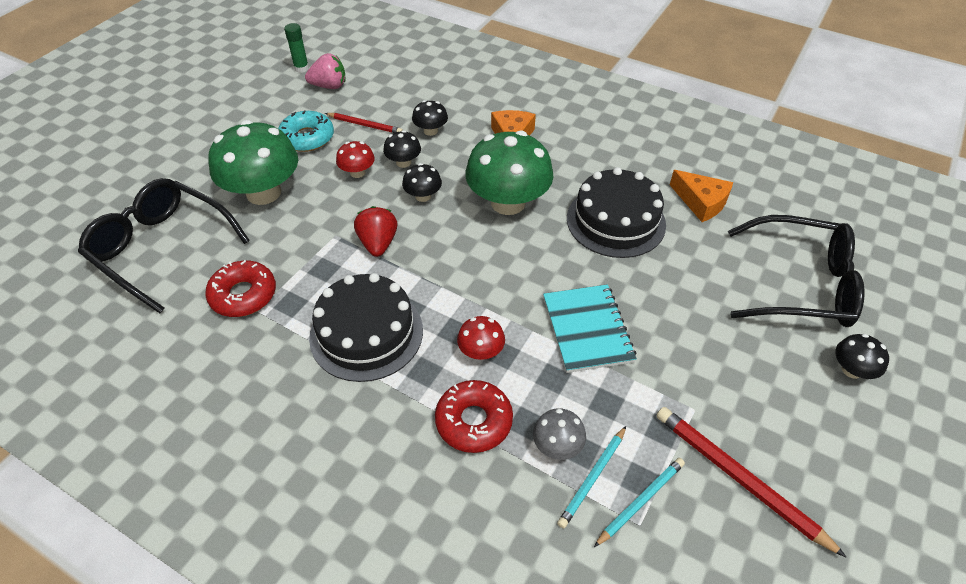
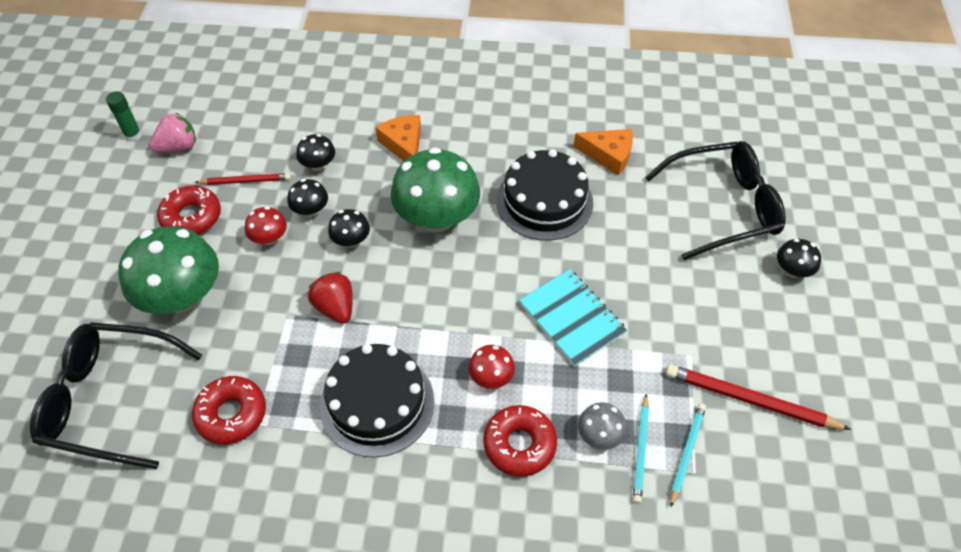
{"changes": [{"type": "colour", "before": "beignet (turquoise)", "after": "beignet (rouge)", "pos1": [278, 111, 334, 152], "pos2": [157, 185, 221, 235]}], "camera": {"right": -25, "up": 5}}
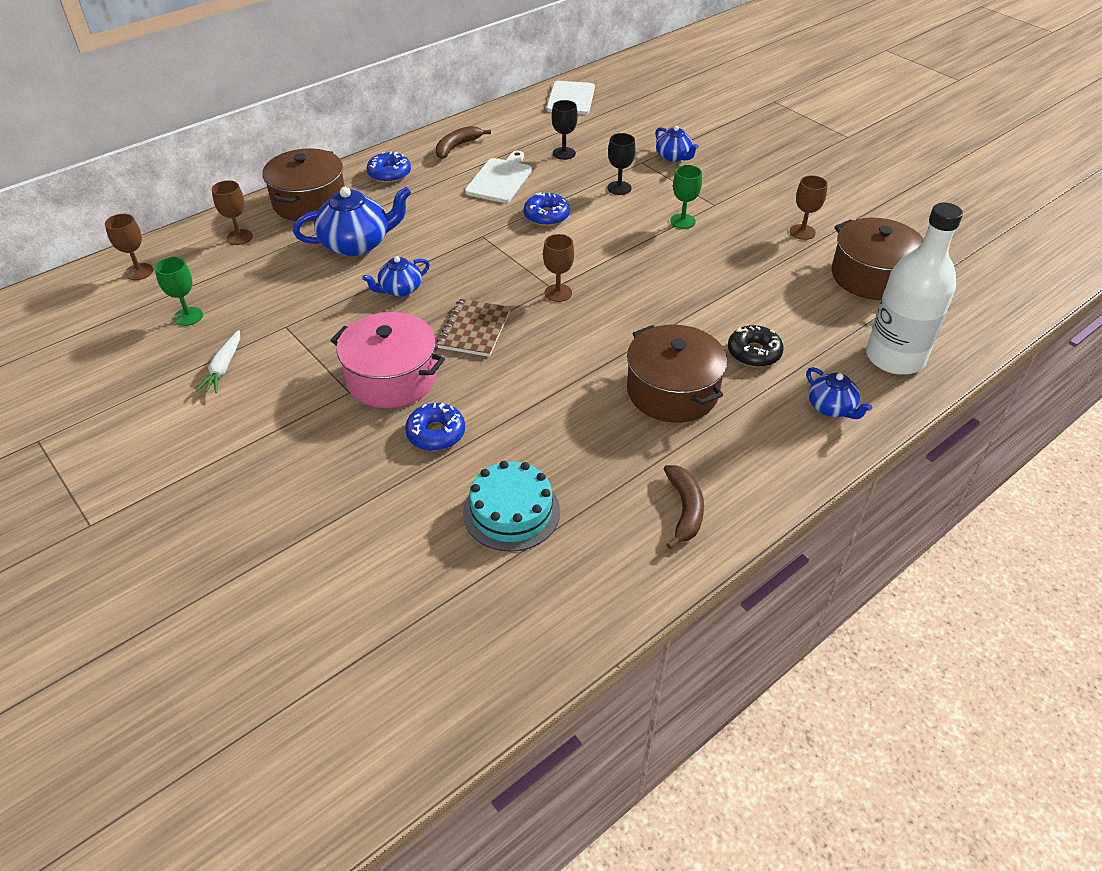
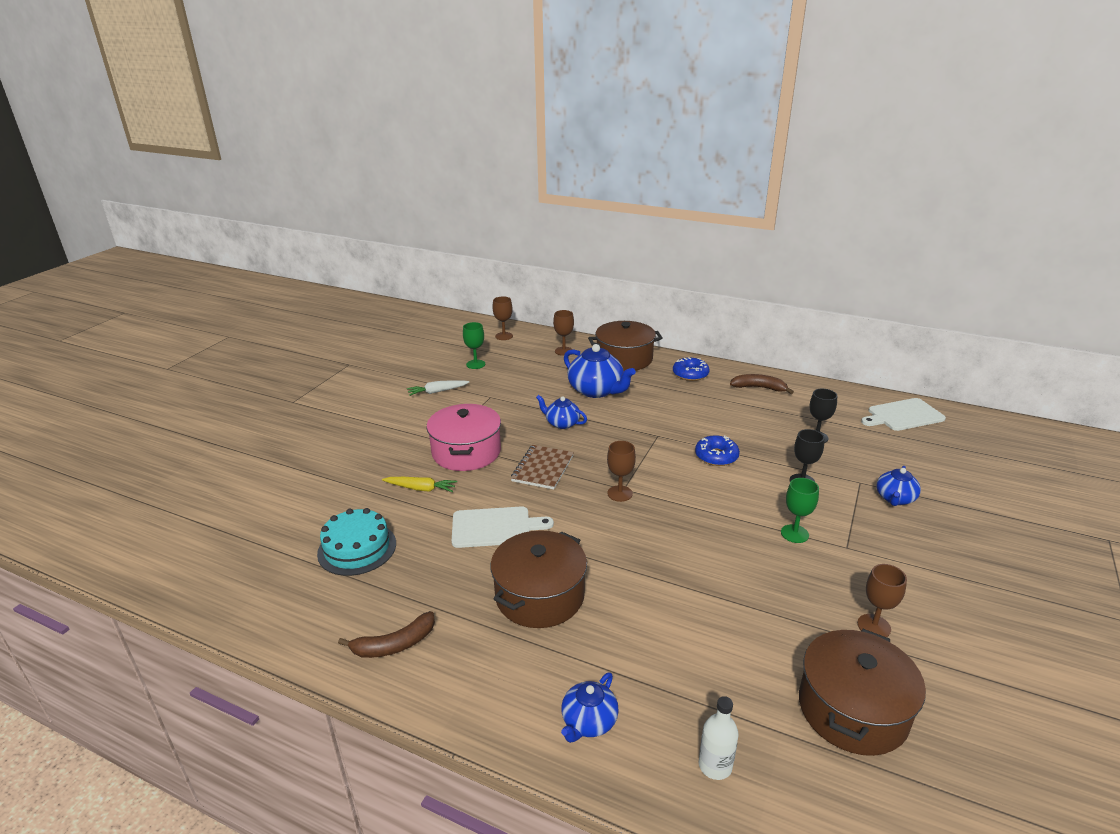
{"changes": [{"type": "exchanged", "before": "beignet (bleu)", "after": "carotte (jaune)", "pos1": [405, 403, 465, 451], "pos2": [382, 477, 457, 492]}, {"type": "spun", "before": "carnet (marron)", "pos1": [437, 299, 511, 357], "pos2": [511, 445, 574, 490], "turn": -60}, {"type": "relocated", "before": "planche à découper (blanc)", "pos1": [465, 151, 532, 203], "pos2": [452, 506, 554, 548]}, {"type": "missing", "before": "beignet (noir)", "pos1": [728, 325, 784, 367]}, {"type": "size", "before": "bouteille (blanc)", "pos1": [866, 203, 963, 375], "pos2": [699, 696, 739, 780], "scale": 0.44}], "camera": {"right": 65, "up": -15}}
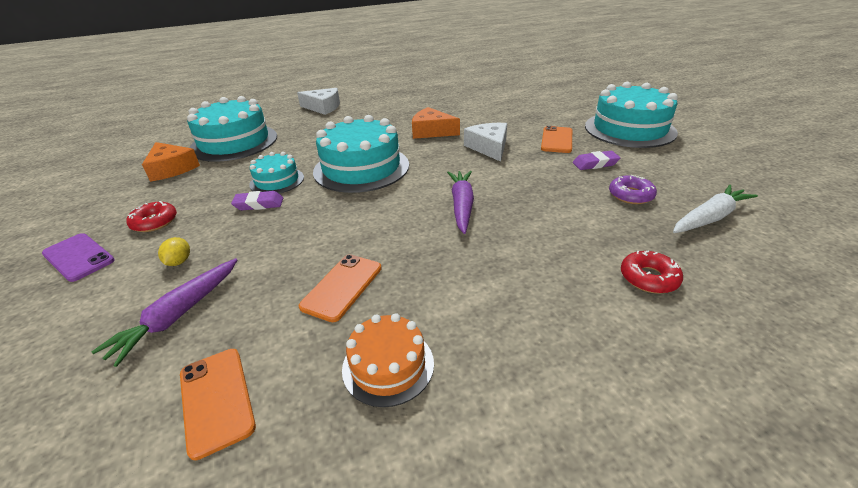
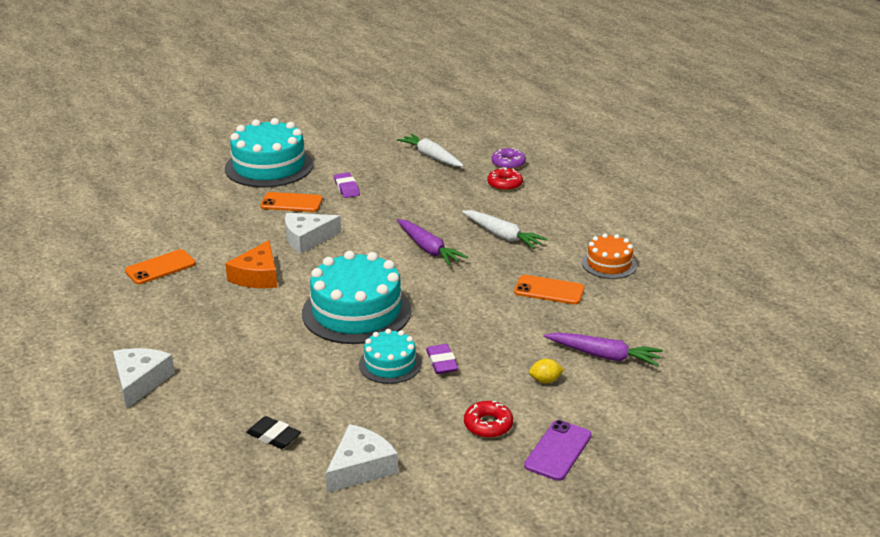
{"changes": [{"type": "colour", "before": "fromage (orange)", "after": "fromage (blanc)", "pos1": [142, 142, 200, 182], "pos2": [326, 424, 398, 493]}, {"type": "relocated", "before": "téléphone (orange)", "pos1": [180, 349, 256, 460], "pos2": [125, 249, 196, 284]}, {"type": "exchanged", "before": "gâteau (turquoise)", "after": "gomme (noir)", "pos1": [187, 96, 277, 162], "pos2": [246, 416, 301, 449]}, {"type": "spun", "before": "carotte (violet)", "pos1": [447, 171, 474, 234], "pos2": [397, 219, 468, 266], "turn": -120}, {"type": "relocated", "before": "beignet (violet)", "pos1": [609, 175, 657, 204], "pos2": [492, 148, 526, 169]}, {"type": "appeared", "after": "carotte (blanc)", "pos2": [462, 210, 548, 249]}], "camera": {"right": -100, "up": -5}}
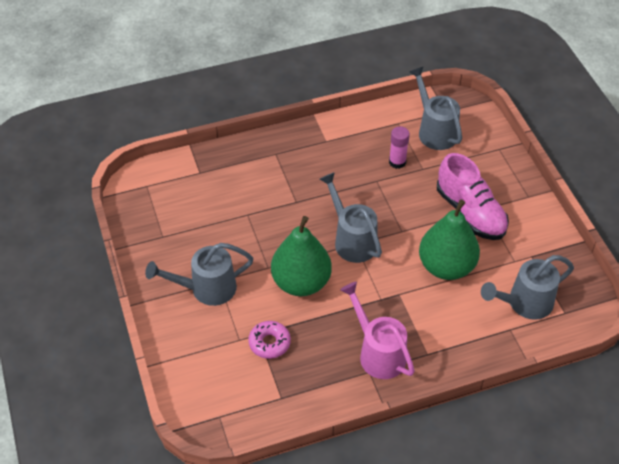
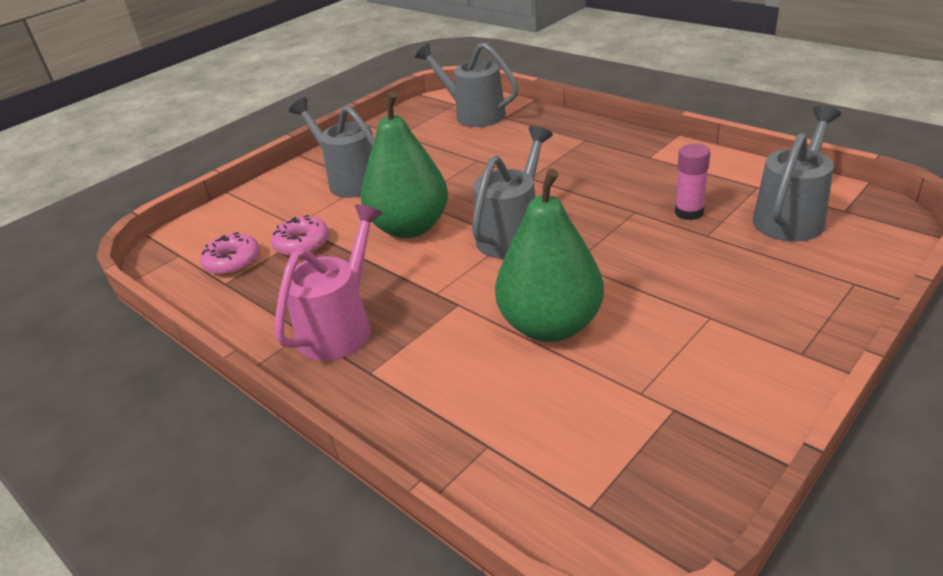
{"changes": [{"type": "missing", "before": "chaussure (rose)", "pos1": [437, 153, 509, 240]}, {"type": "relocated", "before": "arrosoir (gris)", "pos1": [481, 255, 574, 320], "pos2": [415, 42, 519, 127]}, {"type": "appeared", "after": "beignet (rose)", "pos2": [200, 232, 260, 275]}], "camera": {"right": 65, "up": -15}}
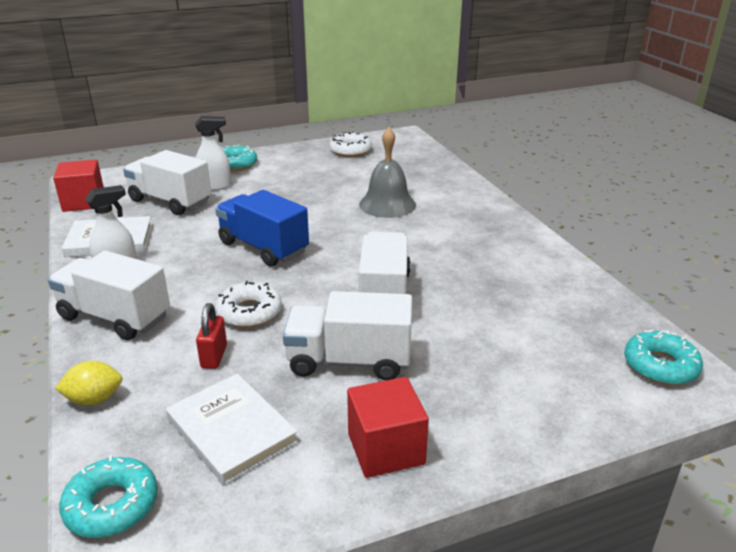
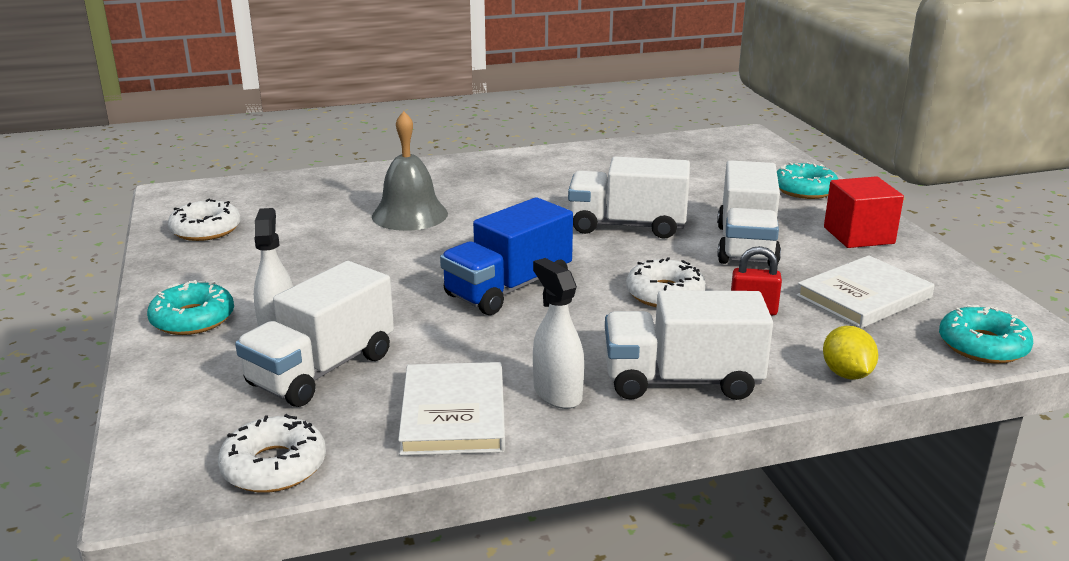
{"changes": [{"type": "spun", "before": "camion (blanc)", "pos1": [48, 251, 170, 340], "pos2": [605, 291, 773, 400], "turn": 60}, {"type": "exchanged", "before": "cube (rouge)", "after": "beignet (blanc)", "pos1": [53, 159, 104, 212], "pos2": [218, 414, 326, 493]}, {"type": "relocated", "before": "beignet (turquoise)", "pos1": [624, 330, 703, 385], "pos2": [777, 162, 838, 199]}], "camera": {"right": -85, "up": -5}}
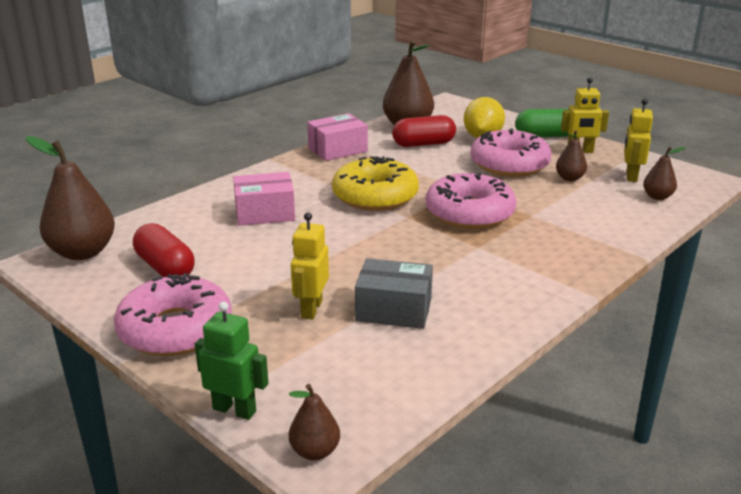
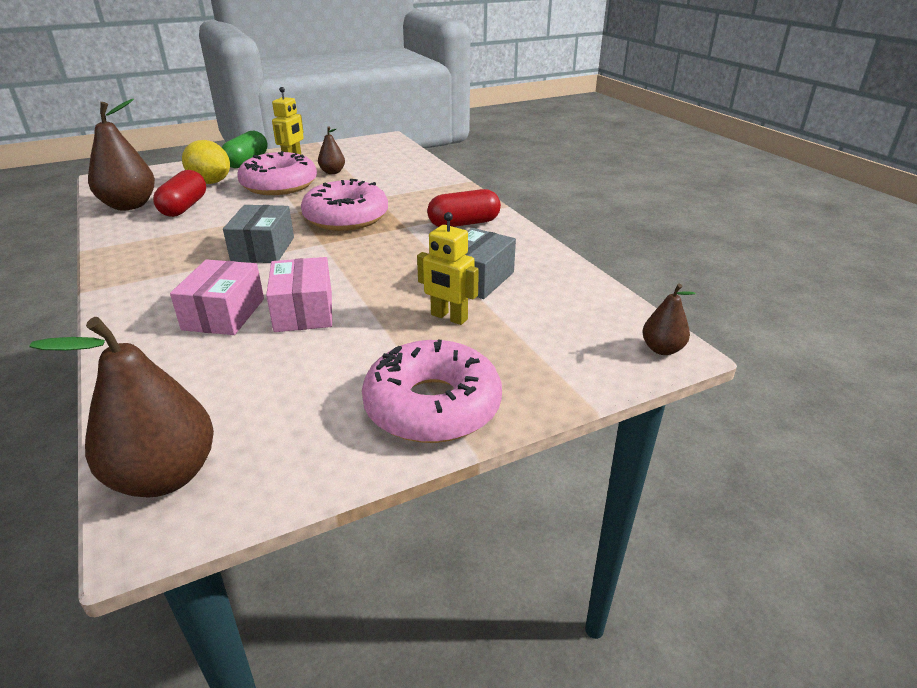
{"changes": [{"type": "relocated", "before": "gélule (rouge)", "pos1": [133, 223, 195, 277], "pos2": [427, 189, 501, 227]}, {"type": "missing", "before": "robot (vert)", "pos1": [195, 302, 268, 420]}, {"type": "relocated", "before": "boîte (rose)", "pos1": [307, 113, 368, 161], "pos2": [266, 257, 332, 332]}, {"type": "exchanged", "before": "beignet (jaune)", "after": "boîte (gris)", "pos1": [332, 156, 419, 211], "pos2": [223, 205, 294, 263]}, {"type": "missing", "before": "robot (jaune)", "pos1": [624, 99, 653, 182]}, {"type": "missing", "before": "poire (marron)", "pos1": [643, 147, 686, 200]}], "camera": {"right": -70, "up": 5}}
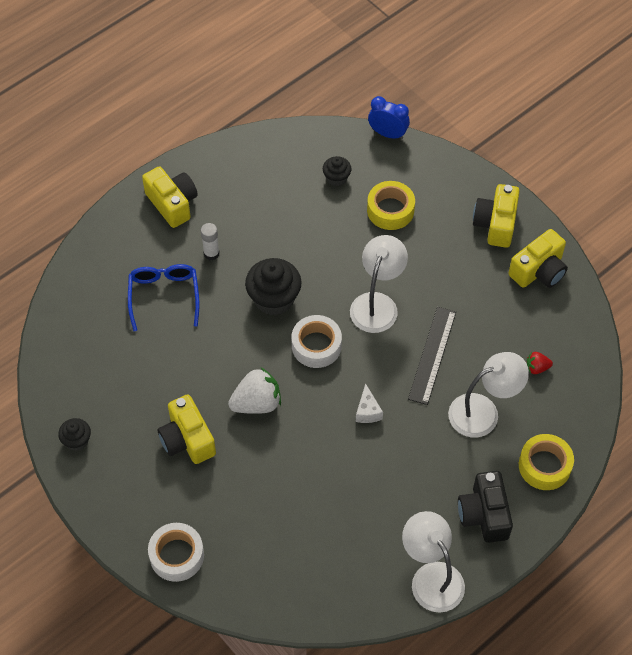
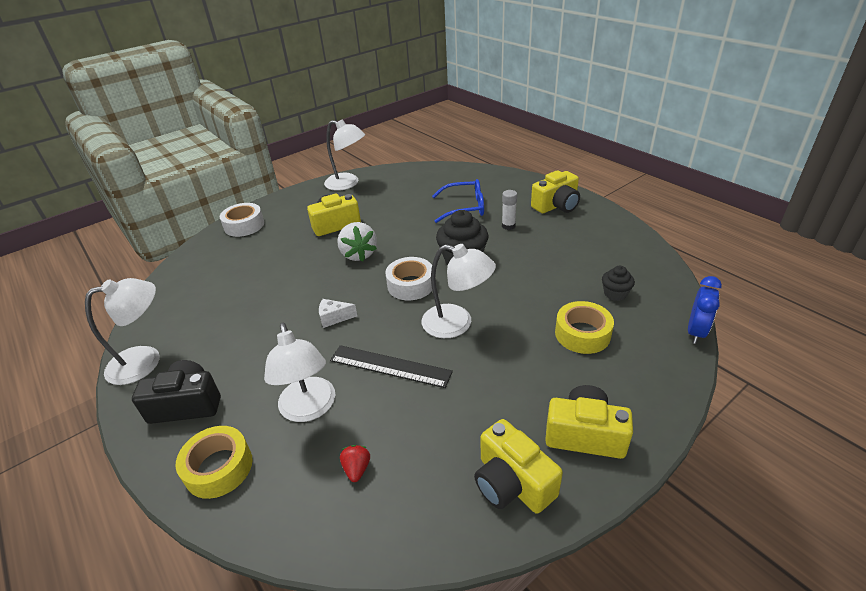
{"changes": [{"type": "exchanged", "before": "muffin (noir)", "after": "lampe (blanc)", "pos1": [58, 418, 91, 451], "pos2": [324, 119, 365, 191]}], "camera": {"right": 95, "up": -20}}
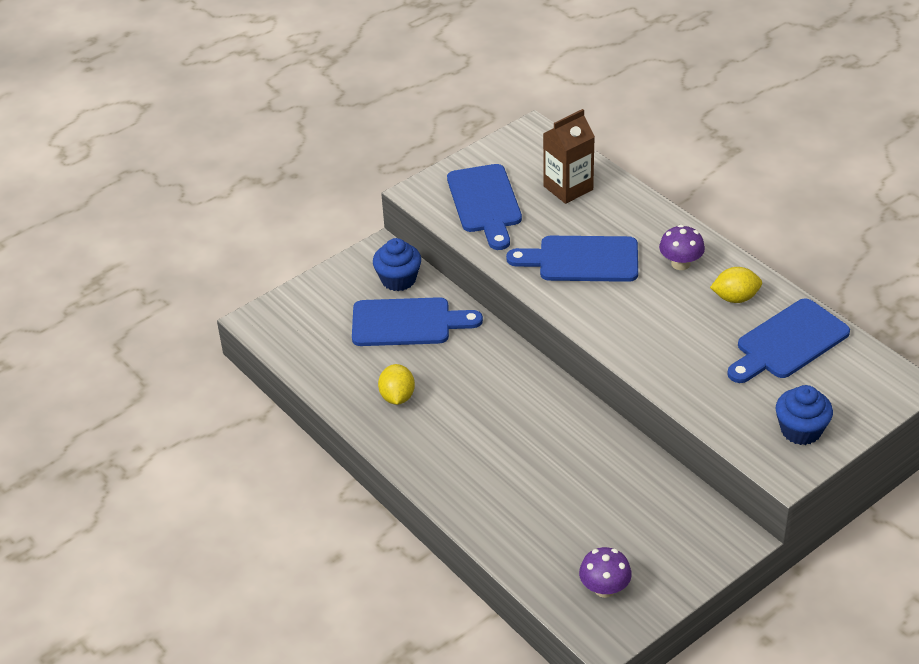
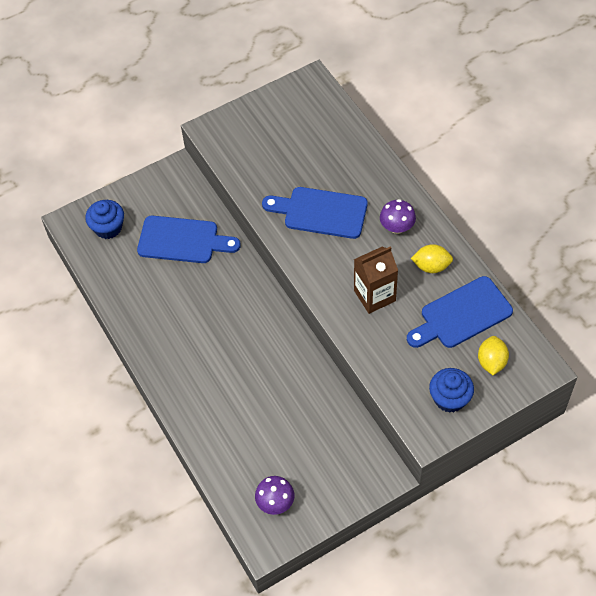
{"changes": [{"type": "relocated", "before": "muffin (bleu)", "pos1": [373, 238, 421, 291], "pos2": [85, 200, 124, 239]}, {"type": "relocated", "before": "citron (jaune)", "pos1": [378, 364, 415, 405], "pos2": [478, 336, 509, 375]}, {"type": "missing", "before": "planche à découper (bleu)", "pos1": [447, 164, 522, 250]}, {"type": "relocated", "before": "brique de lait (marron)", "pos1": [543, 109, 595, 204], "pos2": [354, 246, 398, 314]}], "camera": {"right": 10, "up": 15}}
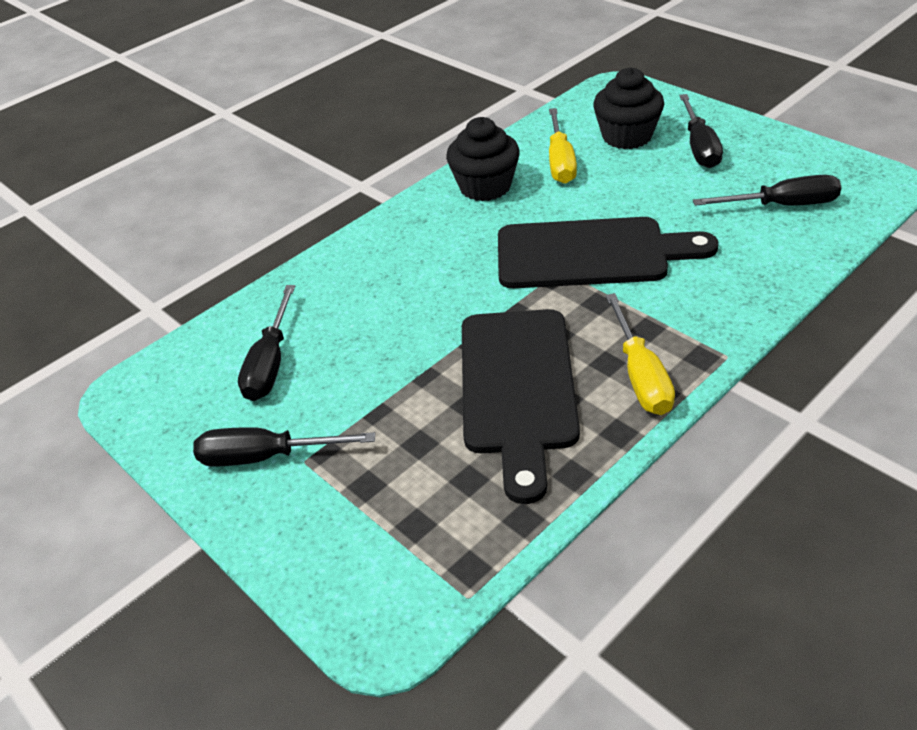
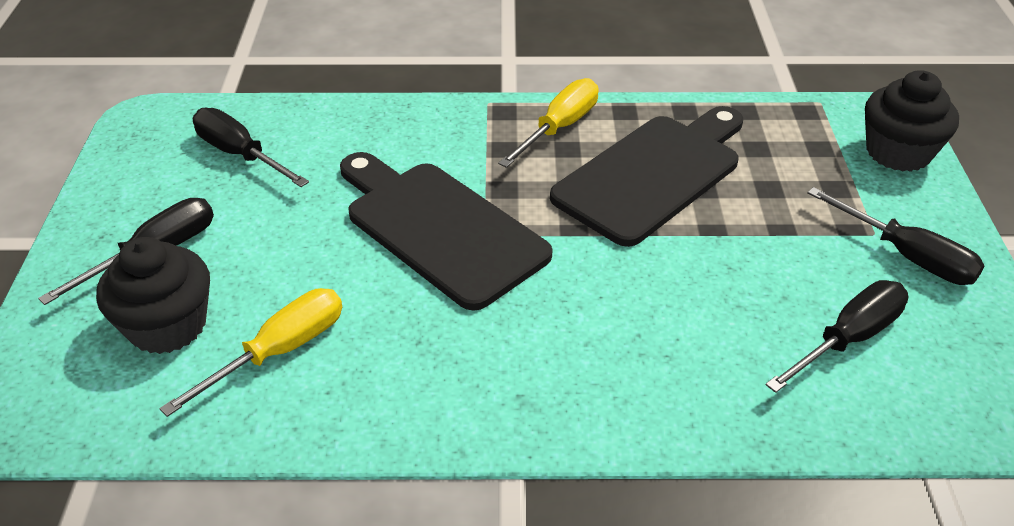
{"changes": [{"type": "relocated", "before": "muffin (noir)", "pos1": [446, 117, 520, 201], "pos2": [865, 70, 959, 172]}], "camera": {"right": -140, "up": 0}}
